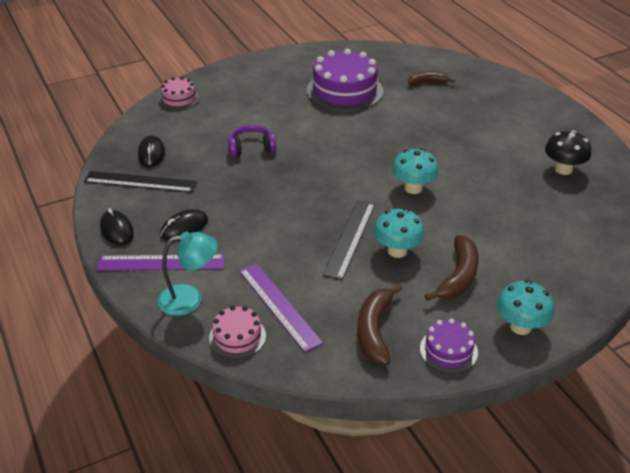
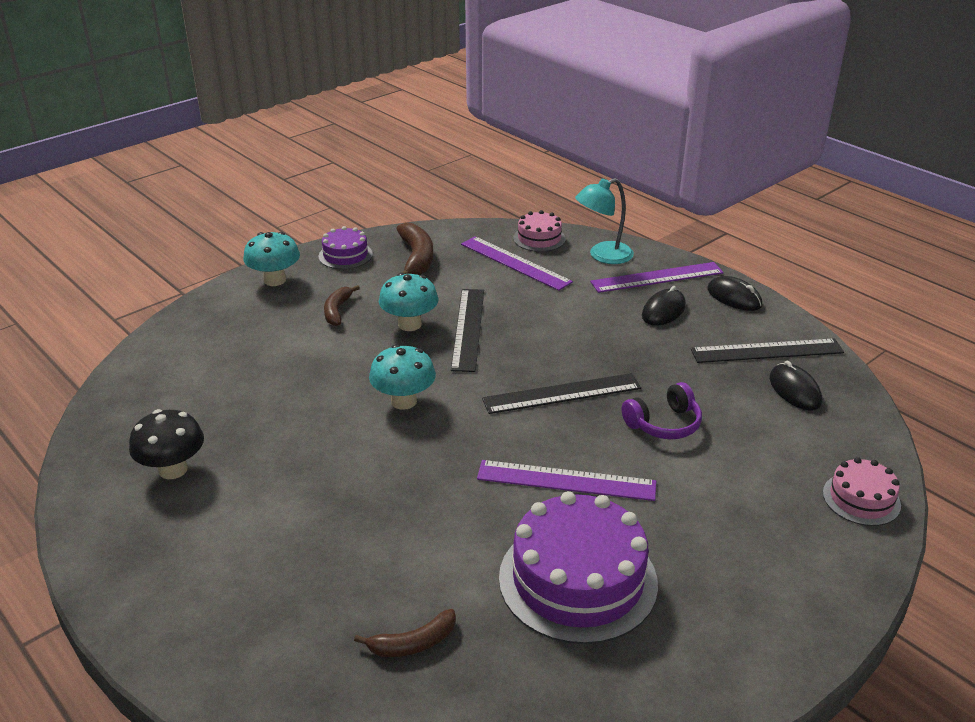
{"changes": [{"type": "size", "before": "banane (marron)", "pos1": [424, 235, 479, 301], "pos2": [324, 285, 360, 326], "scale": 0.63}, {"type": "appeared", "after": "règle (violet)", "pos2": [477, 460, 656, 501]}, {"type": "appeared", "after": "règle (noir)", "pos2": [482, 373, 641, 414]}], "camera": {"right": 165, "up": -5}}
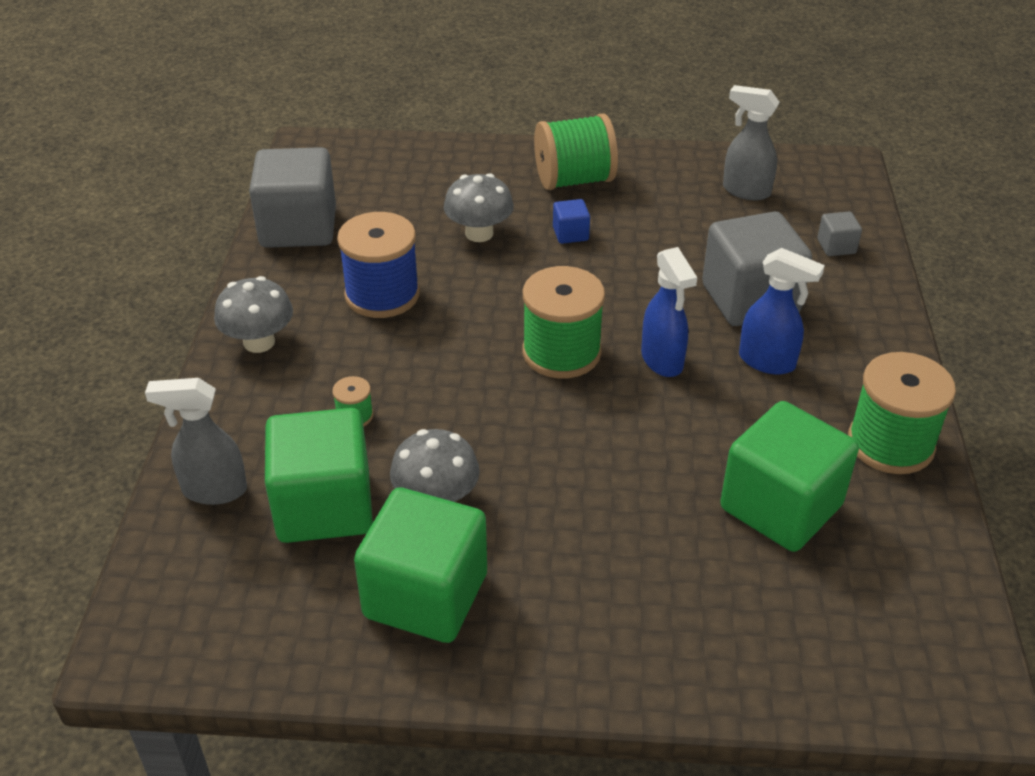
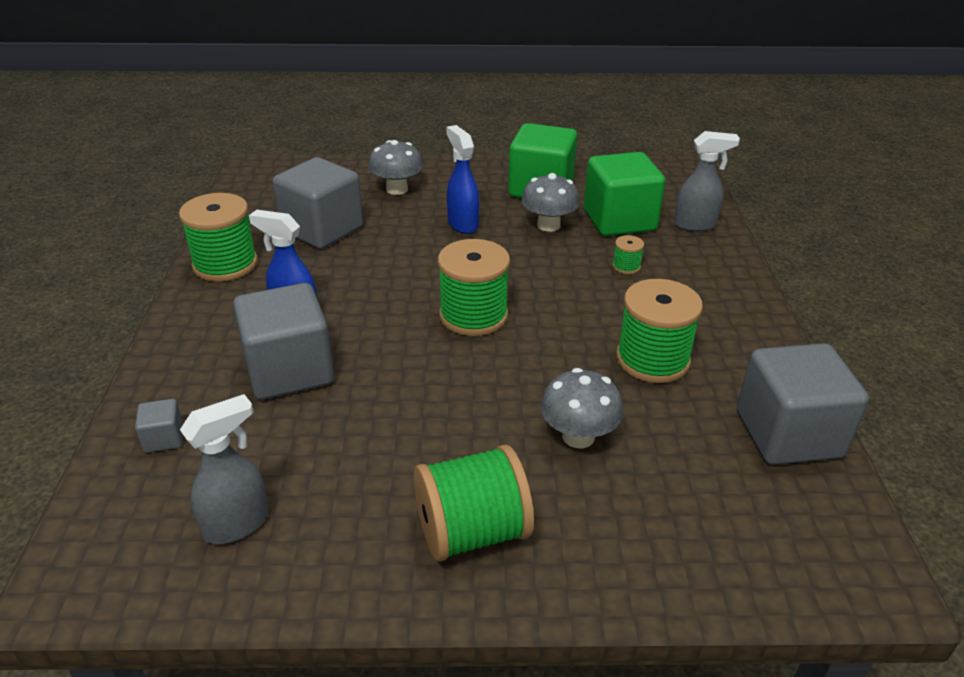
{"changes": [{"type": "relocated", "before": "champignon (gris)", "pos1": [214, 276, 293, 353], "pos2": [368, 140, 423, 195]}, {"type": "colour", "before": "bobine (bleu)", "after": "bobine (vert)", "pos1": [337, 212, 420, 318], "pos2": [616, 279, 703, 383]}, {"type": "missing", "before": "cube (bleu)", "pos1": [553, 199, 590, 244]}, {"type": "relocated", "before": "vaporisateur (bleu)", "pos1": [641, 247, 697, 377], "pos2": [447, 125, 479, 234]}, {"type": "colour", "before": "cube (vert)", "after": "cube (gris)", "pos1": [720, 401, 859, 552], "pos2": [272, 157, 363, 249]}, {"type": "spun", "before": "vaporisateur (gris)", "pos1": [723, 85, 780, 200], "pos2": [180, 394, 268, 544], "turn": -60}], "camera": {"right": 175, "up": -5}}
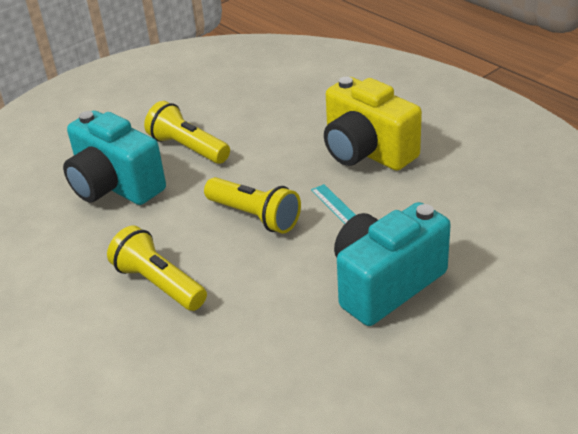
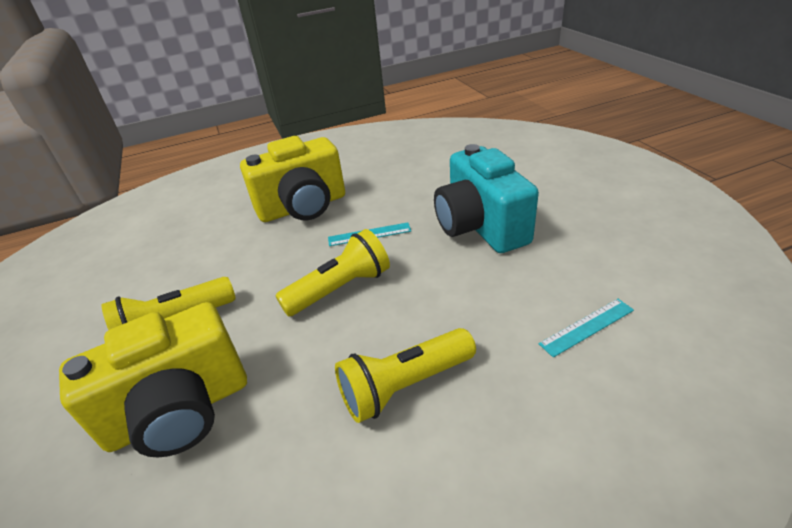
{"changes": [{"type": "colour", "before": "appareil photo (turquoise)", "after": "appareil photo (jaune)", "pos1": [63, 111, 166, 205], "pos2": [59, 302, 247, 458]}, {"type": "appeared", "after": "règle (turquoise)", "pos2": [539, 299, 634, 358]}], "camera": {"right": -70, "up": 0}}
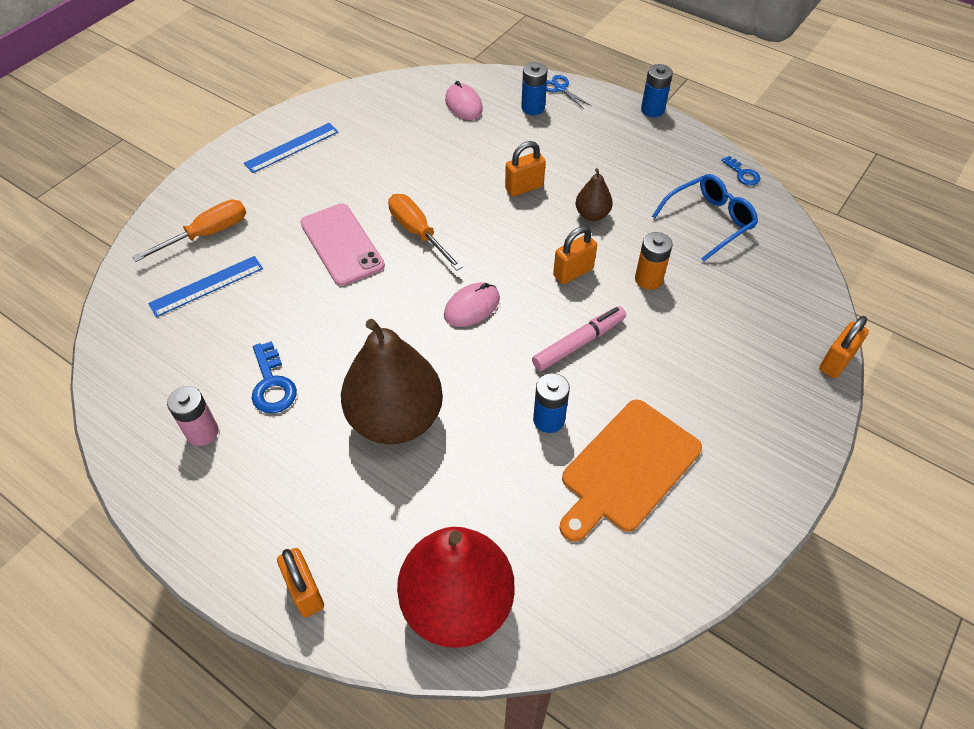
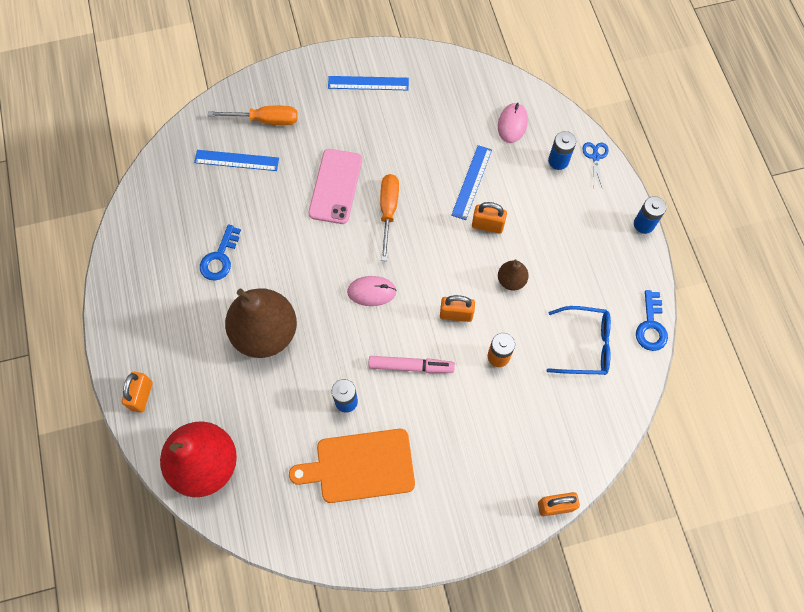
{"changes": [{"type": "missing", "before": "pile (rose)", "pos1": [167, 386, 219, 446]}, {"type": "size", "before": "clé (bleu)", "pos1": [721, 156, 760, 186], "pos2": [636, 290, 668, 351], "scale": 1.58}, {"type": "appeared", "after": "règle (bleu)", "pos2": [451, 145, 492, 220]}], "camera": {"right": 40, "up": 15}}
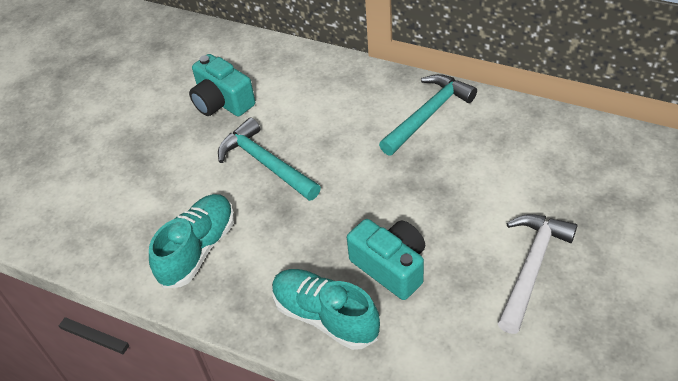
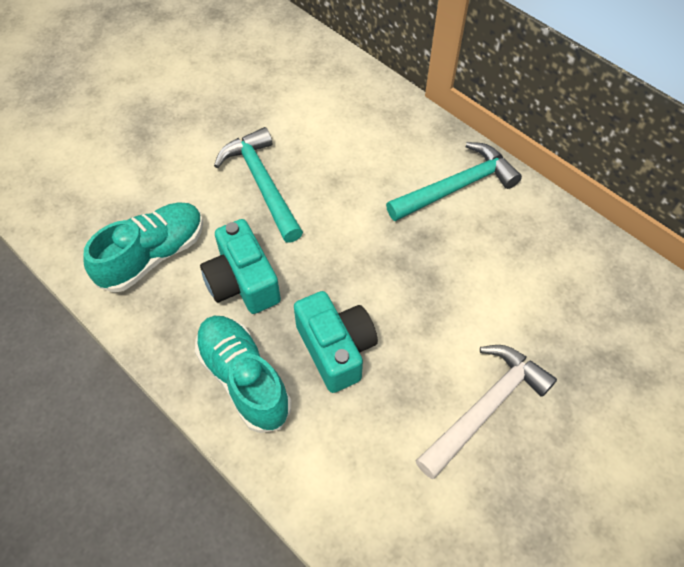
{"changes": [{"type": "relocated", "before": "appareil photo (turquoise)", "pos1": [189, 54, 255, 116], "pos2": [200, 219, 281, 314]}], "camera": {"right": 15, "up": 10}}
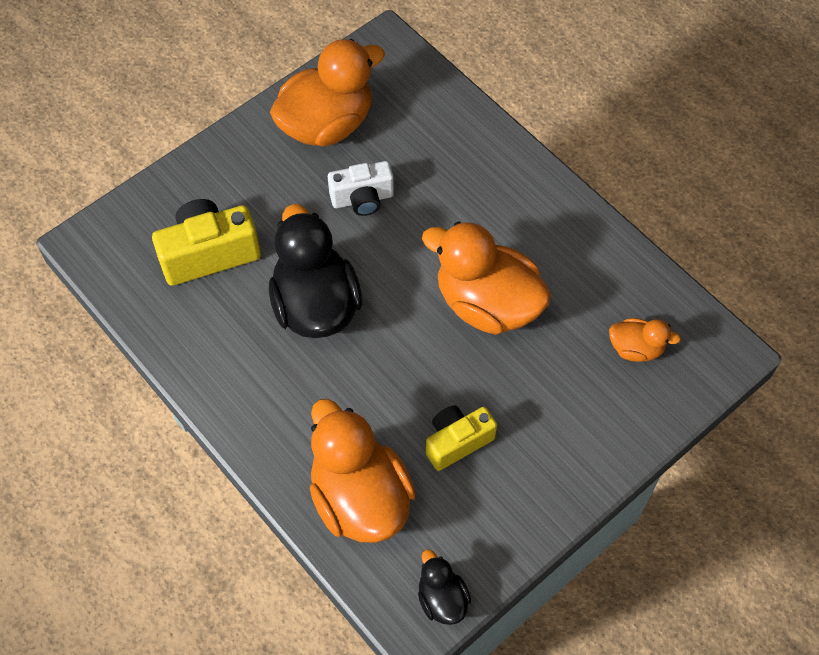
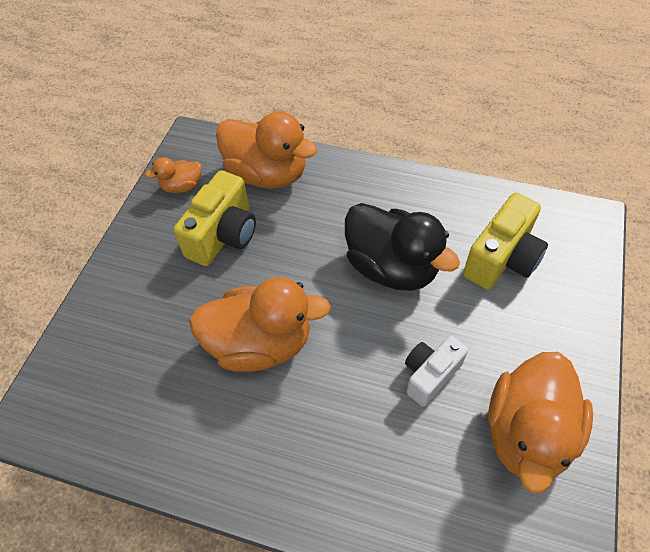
{"changes": [{"type": "missing", "before": "canard (noir)", "pos1": [418, 549, 471, 625]}, {"type": "size", "before": "appareil photo (jaune)", "pos1": [426, 405, 497, 471], "pos2": [173, 170, 256, 266], "scale": 1.51}, {"type": "relocated", "before": "canard (orange)", "pos1": [609, 318, 681, 362], "pos2": [145, 157, 202, 193]}], "camera": {"right": 150, "up": -5}}
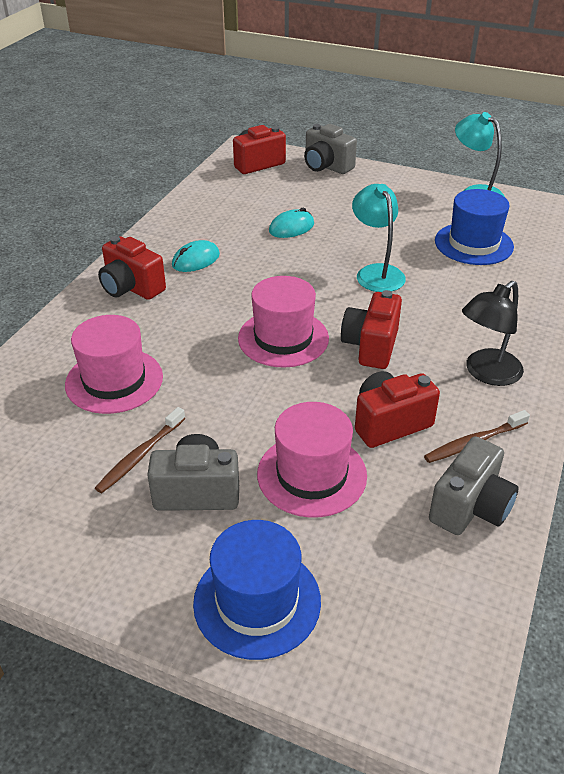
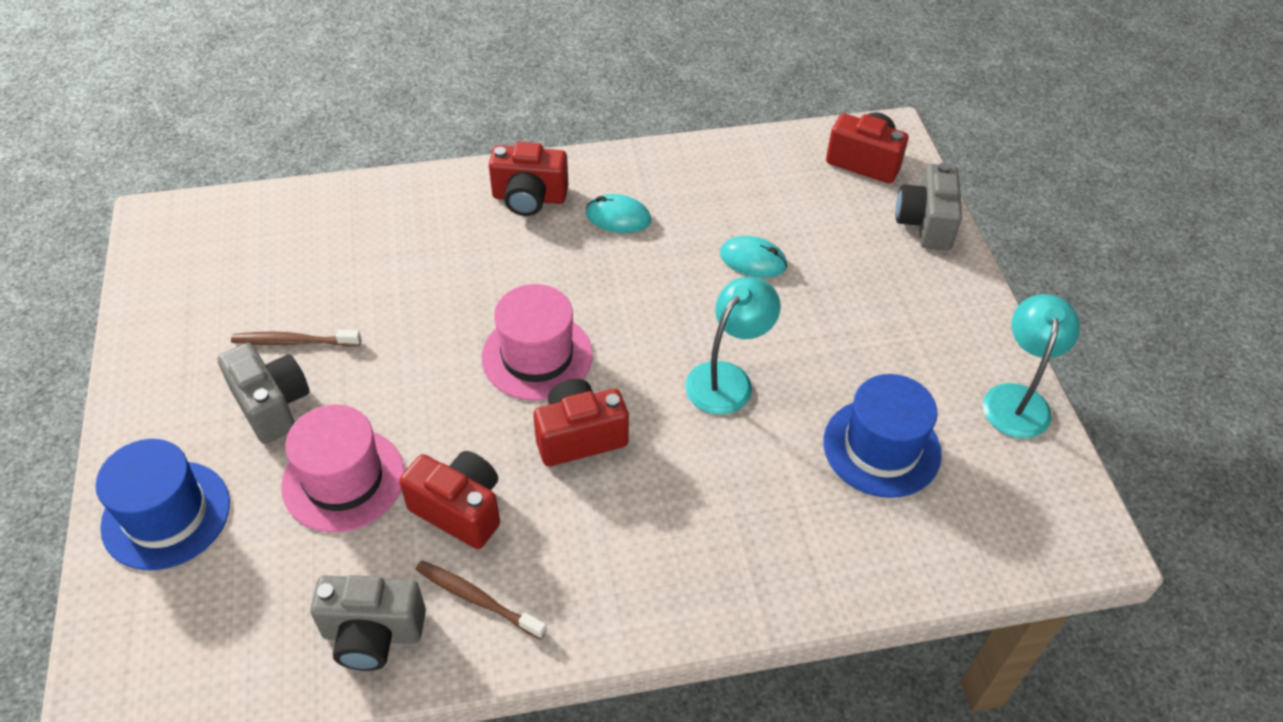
{"changes": [{"type": "missing", "before": "chapeau (rose)", "pos1": [65, 315, 163, 414]}, {"type": "spun", "before": "appareil photo (rouge)", "pos1": [98, 236, 166, 300], "pos2": [489, 142, 568, 216], "turn": -90}, {"type": "missing", "before": "lampe (noir)", "pos1": [462, 281, 524, 386]}], "camera": {"right": 55, "up": 10}}
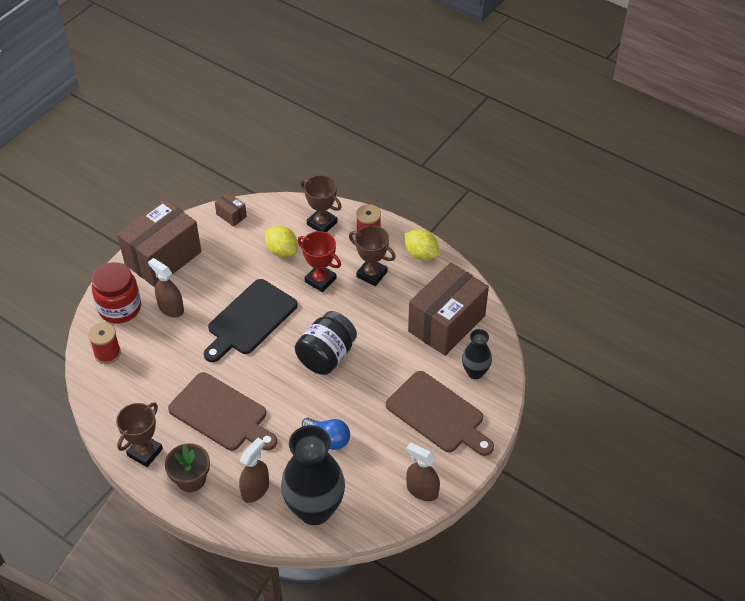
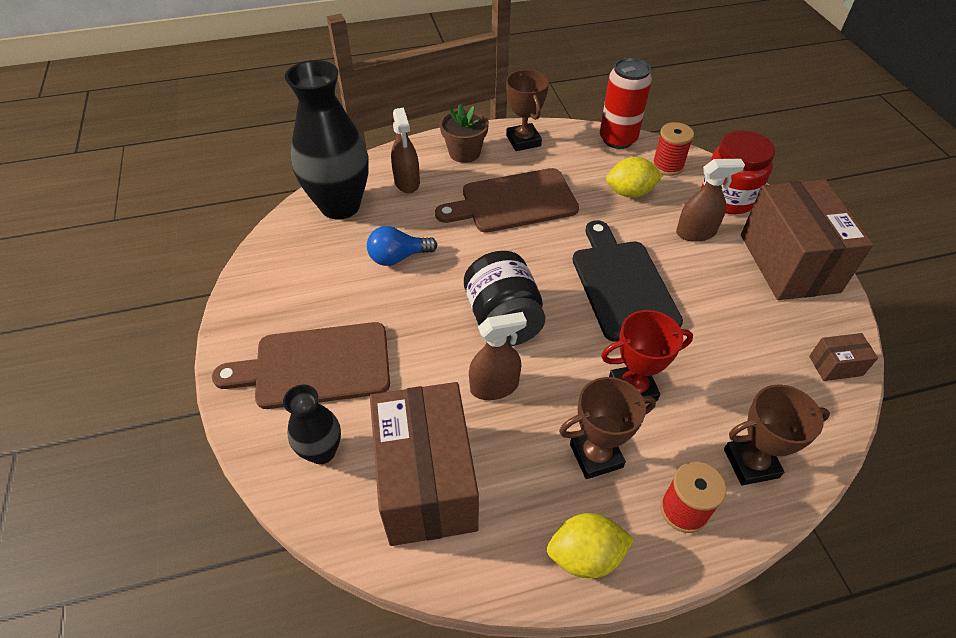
{"changes": [{"type": "relocated", "before": "citron (jaune)", "pos1": [265, 226, 298, 257], "pos2": [606, 157, 663, 198]}, {"type": "relocated", "before": "vaporisateur (marron)", "pos1": [406, 443, 440, 501], "pos2": [469, 312, 527, 400]}, {"type": "appeared", "after": "canette (rouge)", "pos2": [600, 58, 652, 149]}], "camera": {"right": 130, "up": 0}}
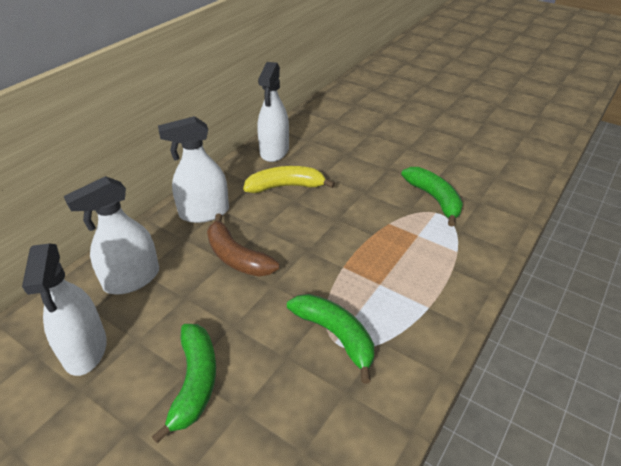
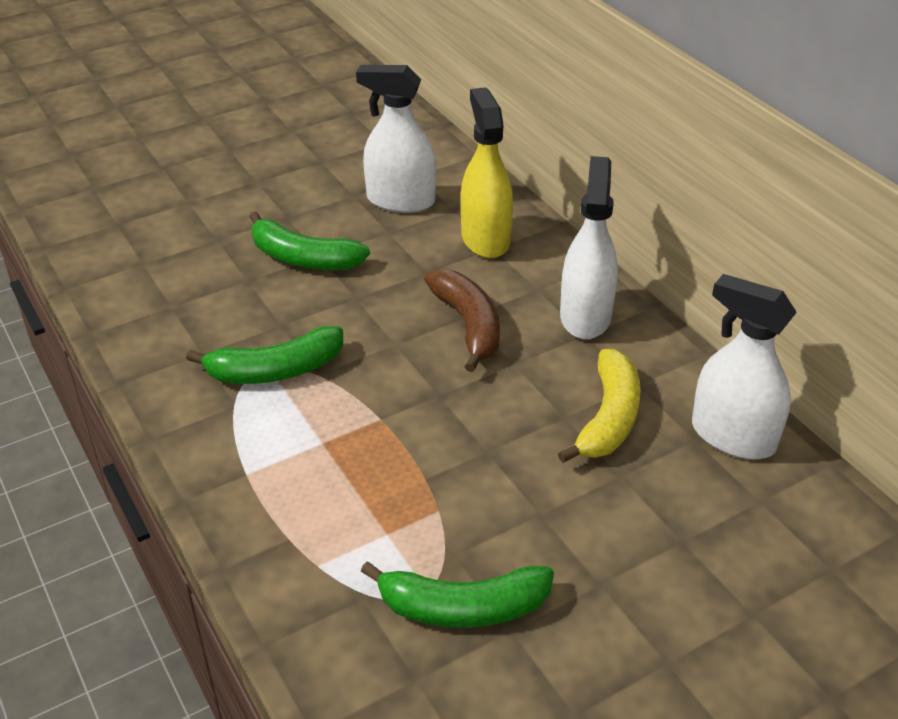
{"changes": [{"type": "colour", "before": "vaporisateur (blanc)", "after": "vaporisateur (jaune)", "pos1": [64, 176, 159, 294], "pos2": [461, 87, 513, 258]}, {"type": "spun", "before": "banane (marron)", "pos1": [207, 214, 279, 277], "pos2": [424, 269, 500, 372], "turn": 90}], "camera": {"right": 115, "up": 0}}
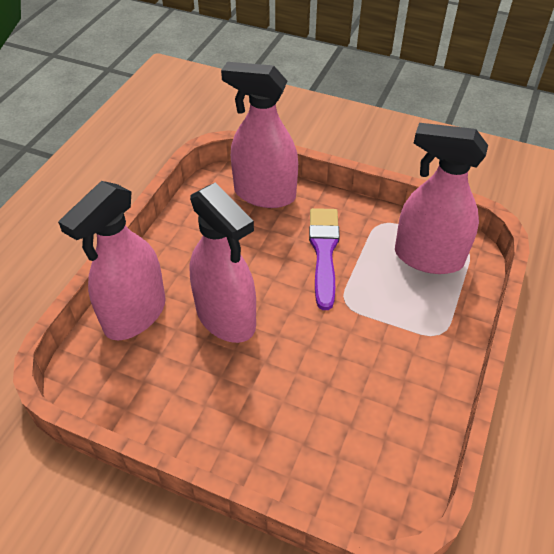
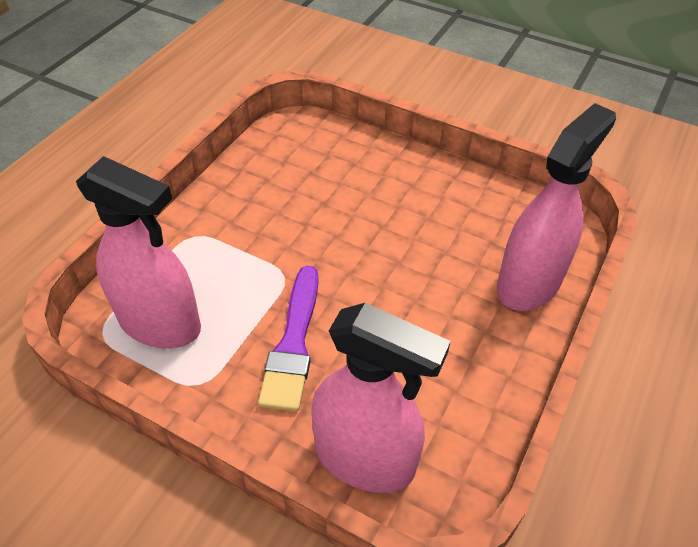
{"changes": [{"type": "missing", "before": "vaporisateur (rose)", "pos1": [189, 183, 256, 343]}], "camera": {"right": -175, "up": 0}}
